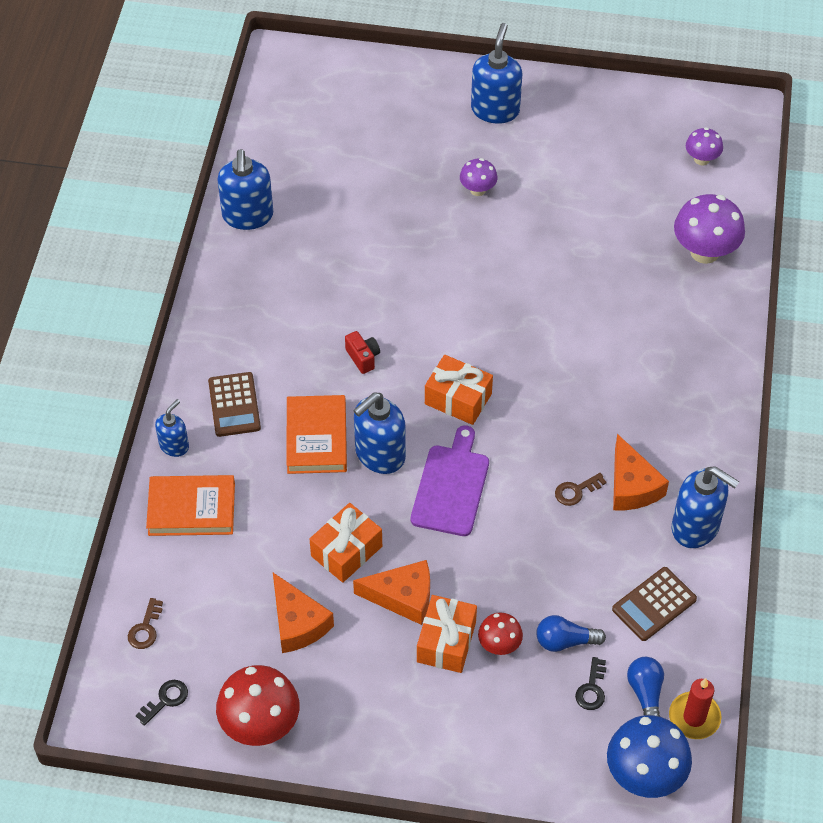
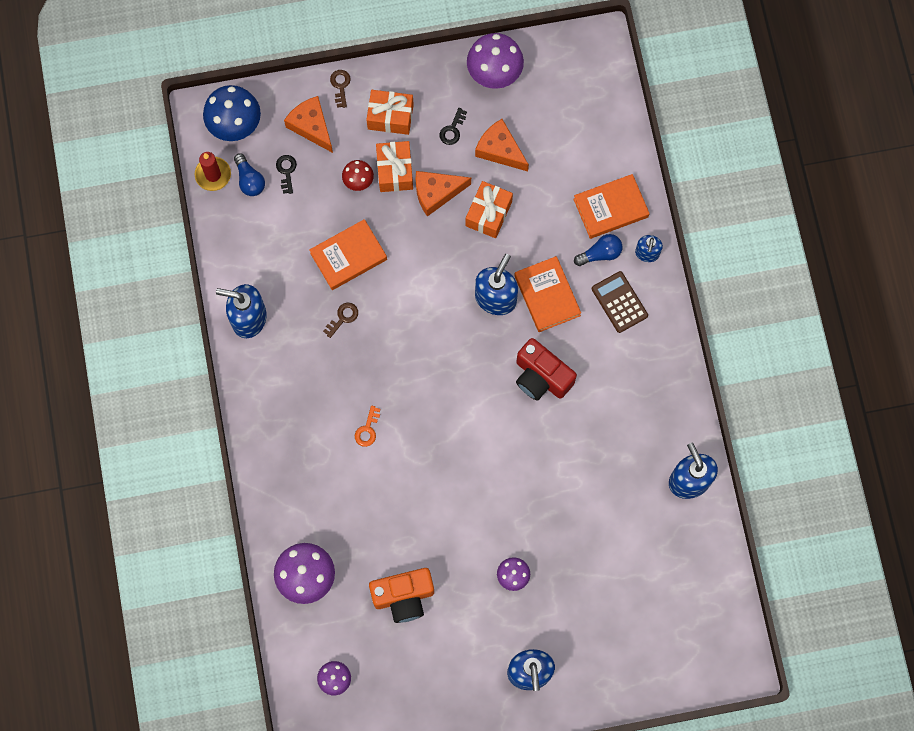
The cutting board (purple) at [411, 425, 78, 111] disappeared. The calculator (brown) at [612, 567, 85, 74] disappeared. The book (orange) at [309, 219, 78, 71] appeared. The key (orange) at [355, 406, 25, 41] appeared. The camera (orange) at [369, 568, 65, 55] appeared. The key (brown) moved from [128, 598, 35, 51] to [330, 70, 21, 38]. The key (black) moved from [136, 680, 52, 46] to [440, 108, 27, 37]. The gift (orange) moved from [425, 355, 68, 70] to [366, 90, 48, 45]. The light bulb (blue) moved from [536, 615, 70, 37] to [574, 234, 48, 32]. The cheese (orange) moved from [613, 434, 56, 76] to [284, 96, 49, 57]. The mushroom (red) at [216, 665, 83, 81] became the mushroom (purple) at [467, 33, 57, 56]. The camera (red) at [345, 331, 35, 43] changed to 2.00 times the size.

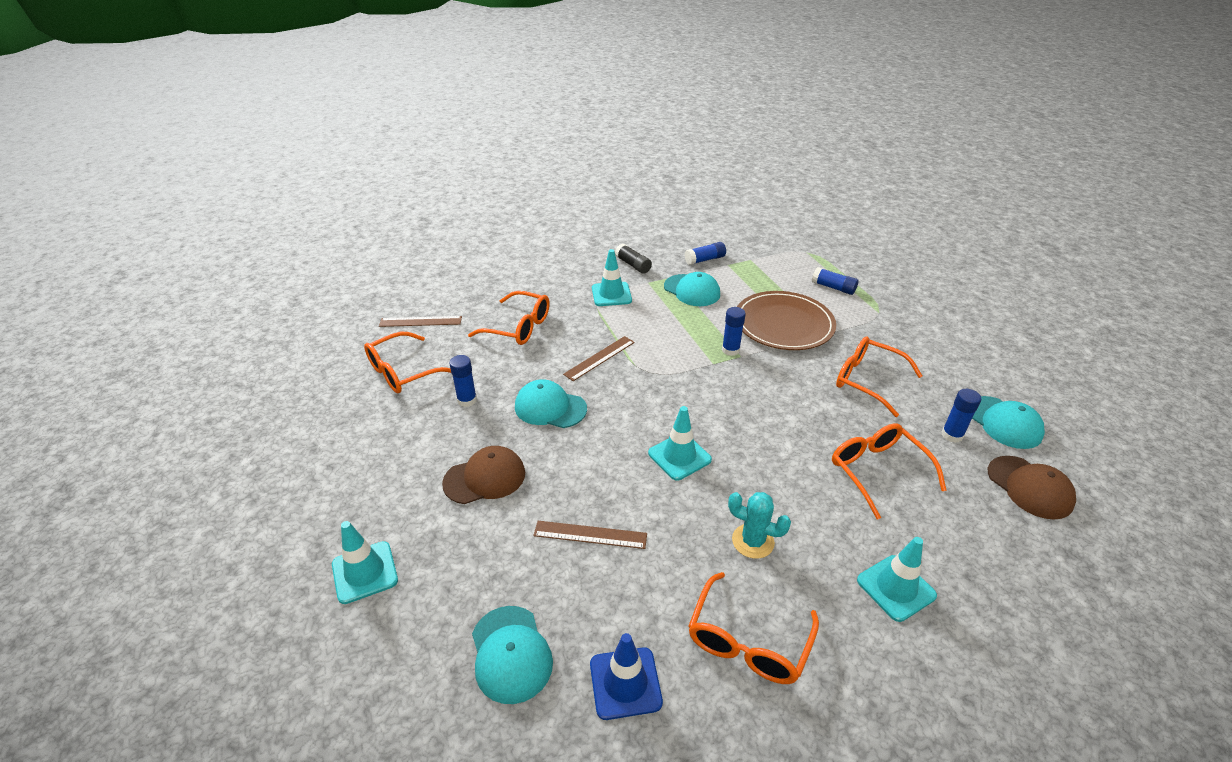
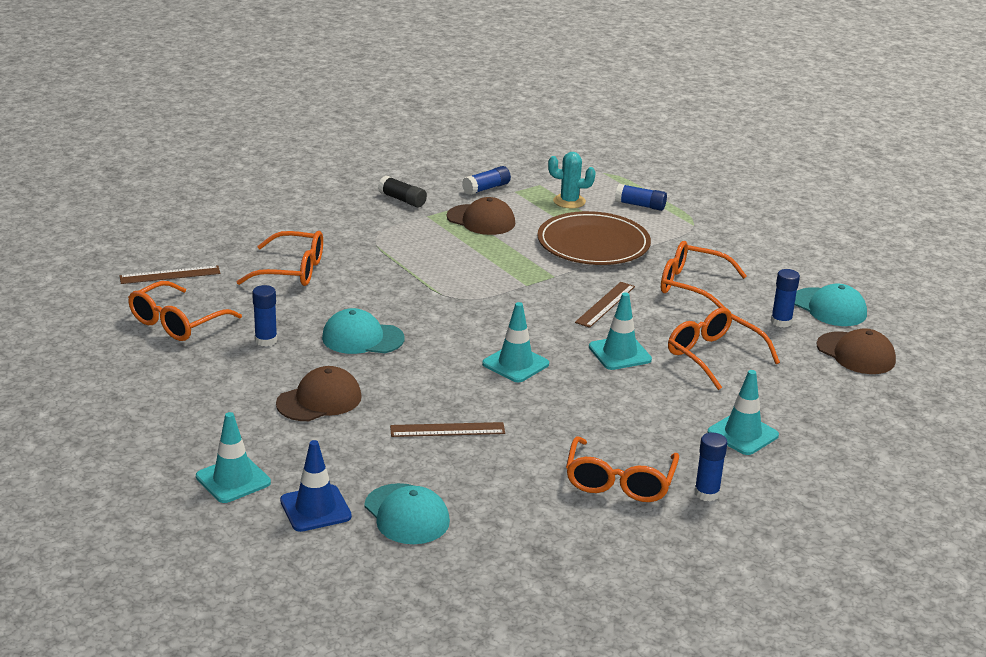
The ruler (brown) moved from [563, 336, 72, 45] to [575, 282, 60, 46]. The traffic cone (blue) moved from [590, 633, 73, 87] to [280, 440, 72, 92]. The traffic cone (turquoise) moved from [592, 249, 40, 57] to [589, 292, 63, 78]. The glue stick (blue) moved from [722, 307, 24, 49] to [694, 433, 33, 68]. The cactus (turquoise) moved from [728, 492, 63, 67] to [548, 152, 48, 56]. The cap (turquoise) at [664, 272, 56, 34] became the cap (brown) at [447, 197, 68, 38].

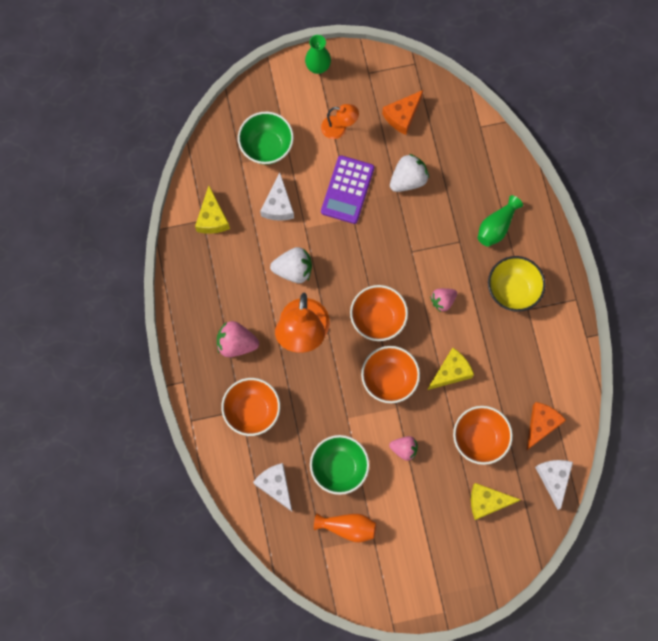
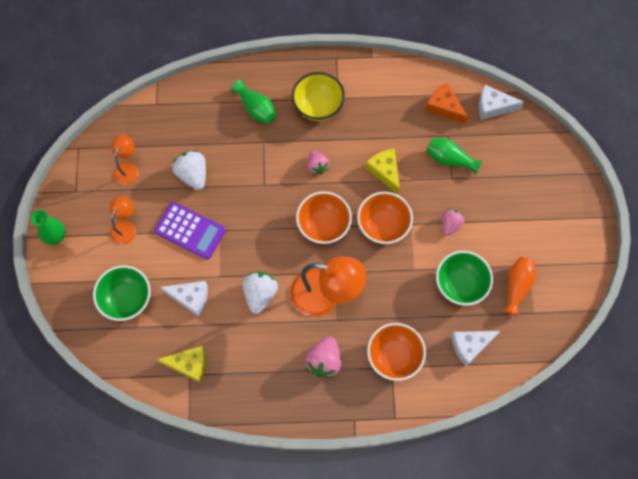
The cheese (yellow) at [471, 483, 49, 37] disappeared. The cheese (orange) at [382, 90, 41, 45] was replaced by the lamp (orange) at [111, 135, 27, 50]. The bowl (orange) at [453, 406, 60, 59] was replaced by the vase (green) at [426, 138, 56, 36].

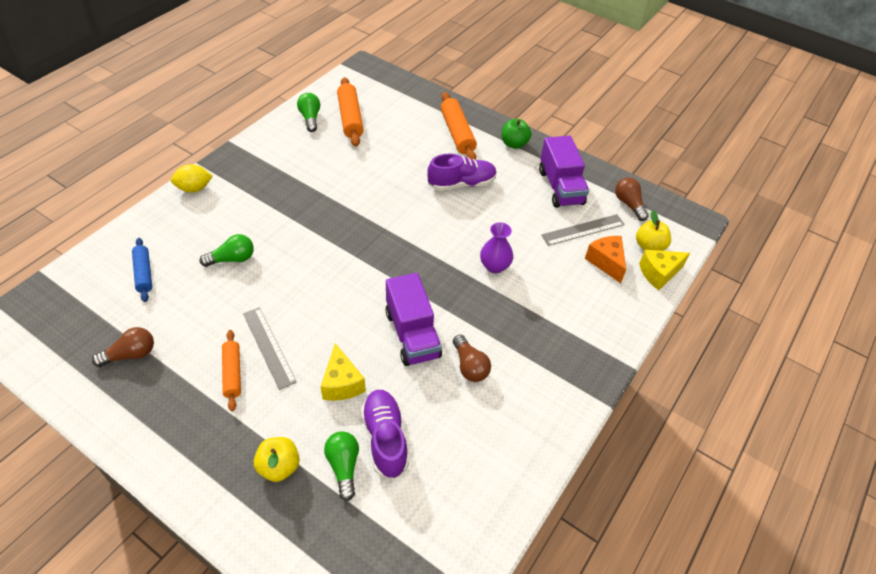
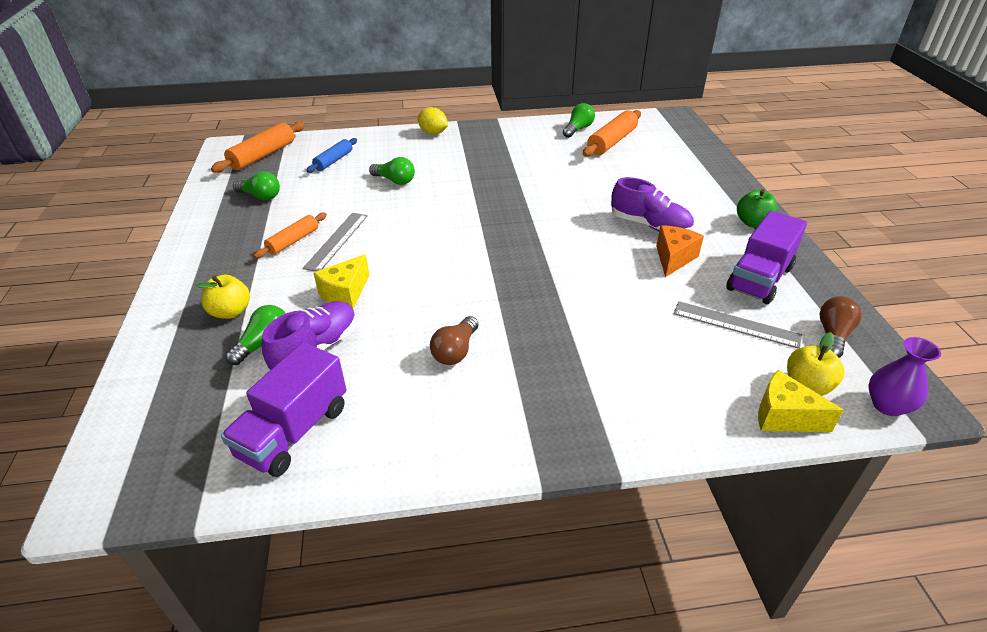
The truck (purple) moved from [385, 273, 57, 93] to [221, 342, 126, 135]. The rolling pin (orange) moved from [440, 92, 37, 68] to [211, 122, 94, 51]. The vase (purple) moved from [480, 222, 33, 51] to [869, 337, 72, 79]. The cheese (orange) moved from [585, 236, 41, 47] to [656, 225, 48, 52]. The light bulb (brown) at [92, 327, 62, 40] became the light bulb (green) at [233, 172, 47, 28].

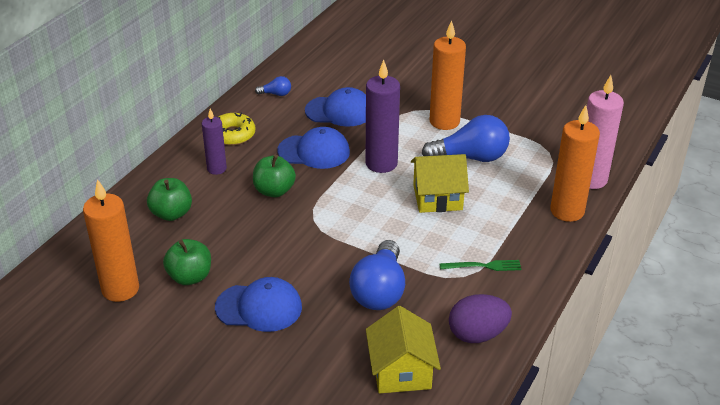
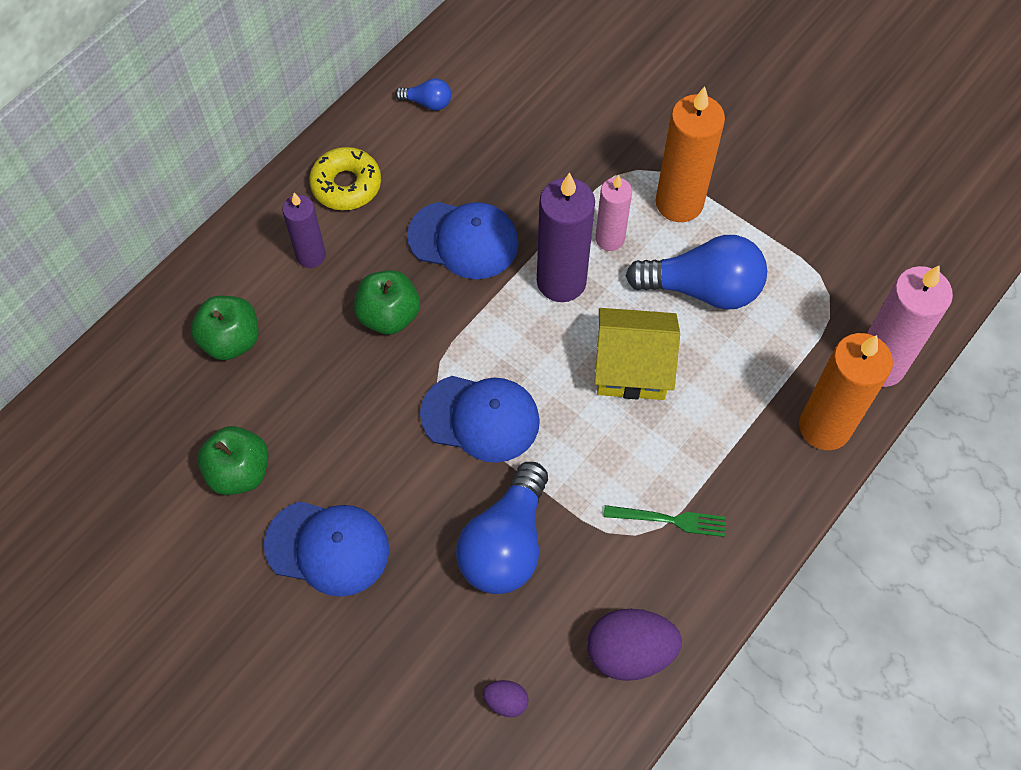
The candle (orange) at [83, 179, 56, 123] disappeared. The candle (pink) at [595, 175, 37, 76] appeared. The cap (blue) moved from [305, 87, 61, 40] to [420, 376, 120, 87]. The house (yellow) at [366, 306, 75, 87] was replaced by the egg (purple) at [483, 680, 46, 37].

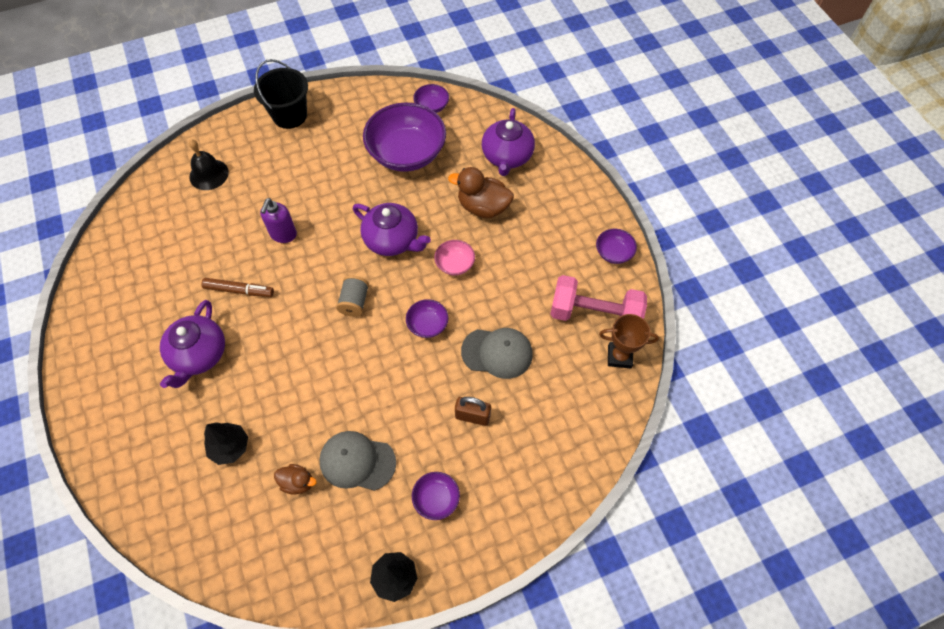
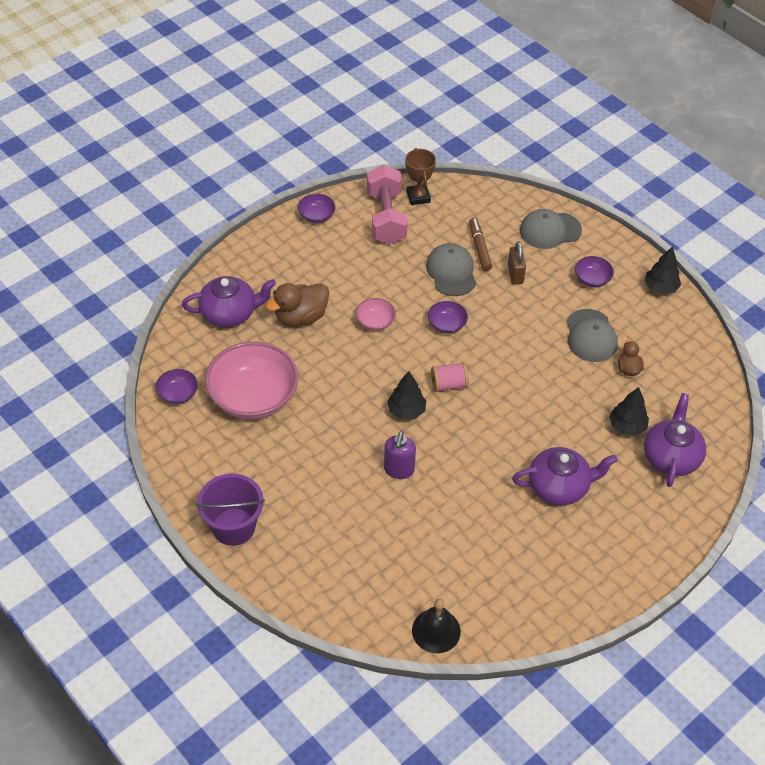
The tree (black) at [387, 371, 39, 49] appeared. The cap (grey) at [520, 209, 62, 40] appeared. The bell (black) moved from [189, 140, 40, 50] to [412, 599, 49, 54]. The marker (brown) moved from [201, 278, 73, 19] to [469, 218, 23, 53]. The teapot (purple) moved from [353, 203, 78, 53] to [644, 393, 62, 94]. The bucket (black) at [254, 59, 54, 70] became the bucket (purple) at [196, 474, 69, 72]. The spool (grey) at [336, 275, 33, 42] became the spool (pink) at [431, 362, 38, 30]. The bowl (purple) at [363, 102, 83, 70] became the bowl (pink) at [205, 341, 93, 78]. The soap dispenser (purple) at [260, 198, 37, 45] turned 105 degrees clockwise. The duck (brown) at [448, 167, 66, 51] turned 60 degrees clockwise.

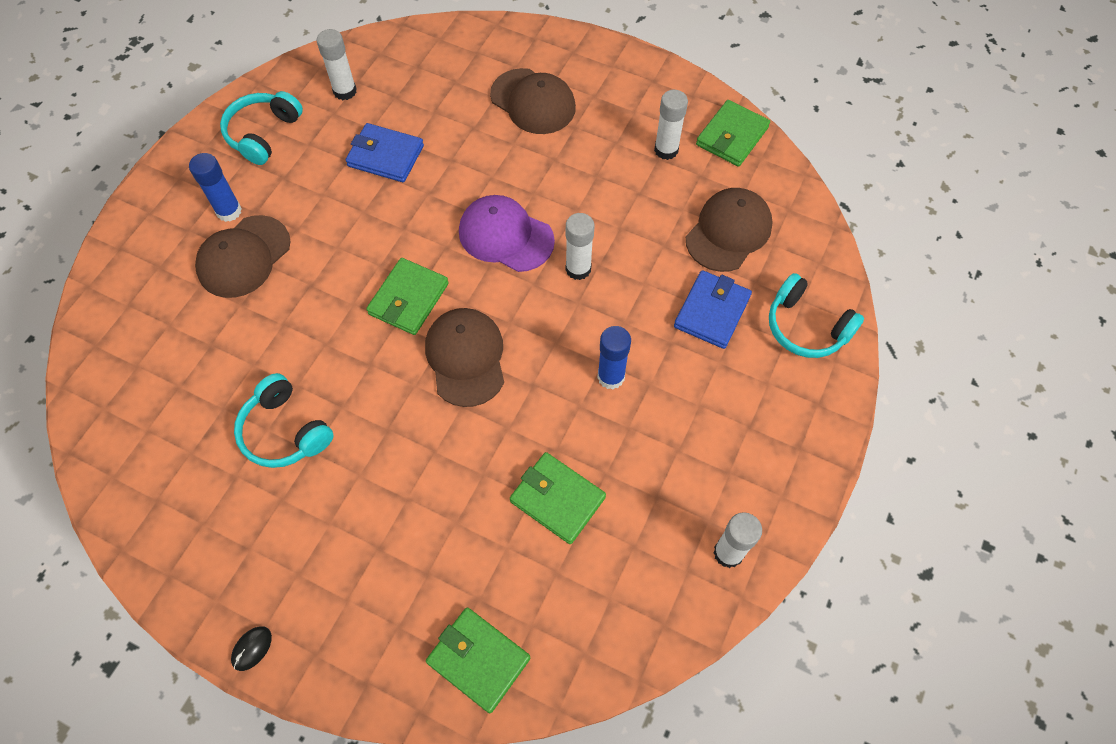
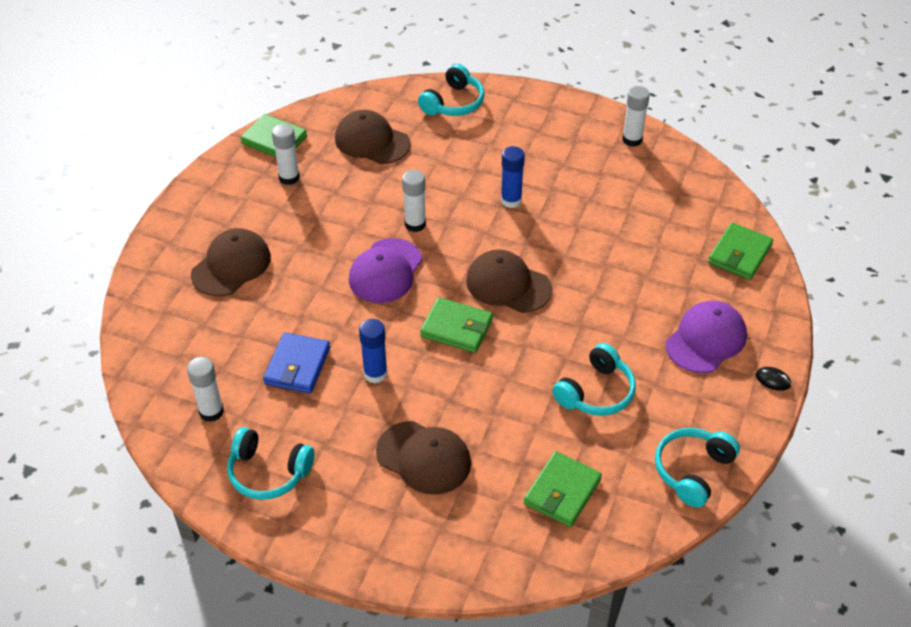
The wallet (blue) at [674, 270, 78, 79] disappeared. The headphones (turquoise) at [655, 428, 85, 80] appeared. The cap (purple) at [666, 301, 81, 72] appeared. The glue stick (blue) moved from [189, 153, 53, 69] to [359, 319, 29, 65]. The wallet (green) moved from [510, 452, 96, 92] to [524, 451, 78, 76]. The cap (brown) at [425, 308, 79, 99] turned 45 degrees clockwise.

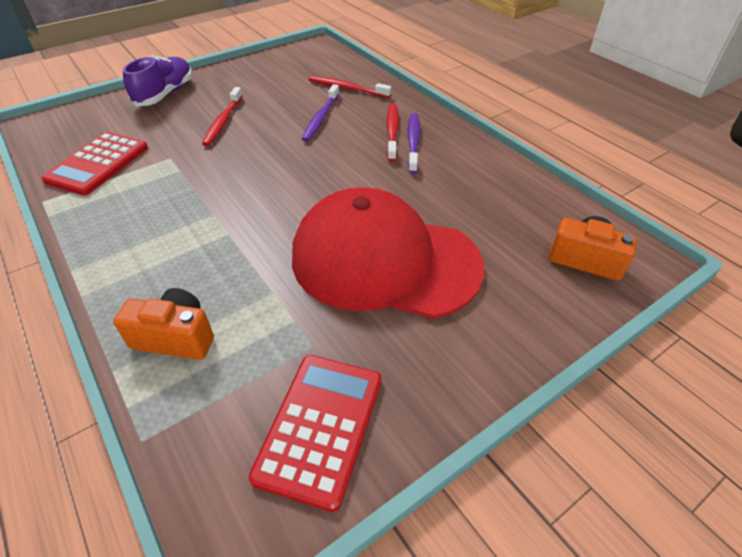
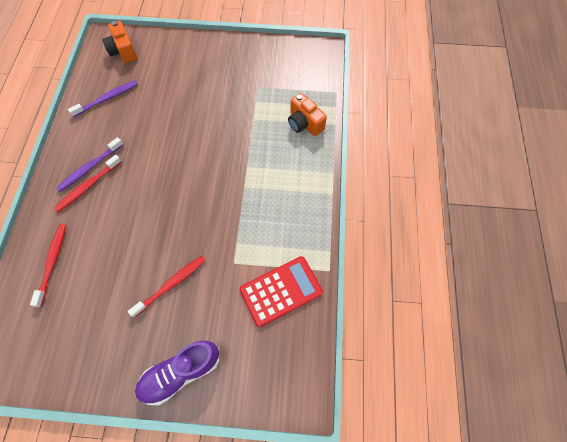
The calculator (red) at [249, 355, 133, 157] disappeared. The cap (red) at [292, 187, 192, 132] disappeared. The toothbrush (purple) moved from [302, 84, 38, 58] to [68, 80, 70, 37]. The toothbrush (red) at [309, 76, 83, 22] turned 150 degrees counterclockwise.

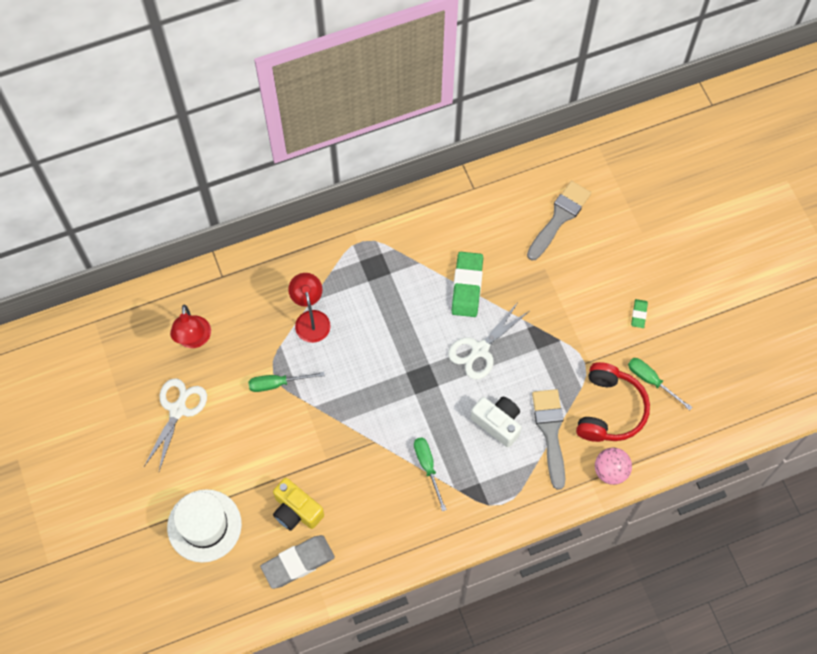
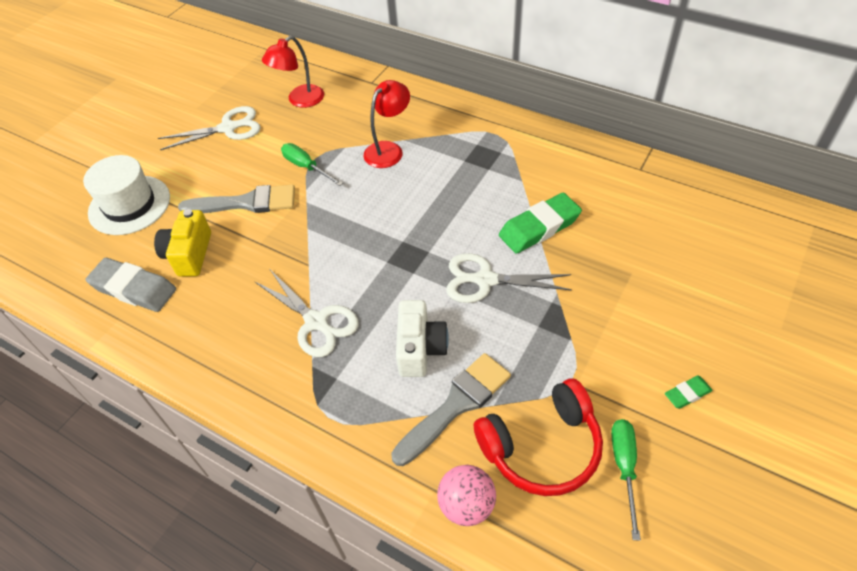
The brush (grey) moved from [527, 181, 64, 79] to [178, 185, 117, 28]. The screwdriver (green) at [414, 437, 33, 74] was replaced by the scissors (white) at [254, 270, 105, 87].

